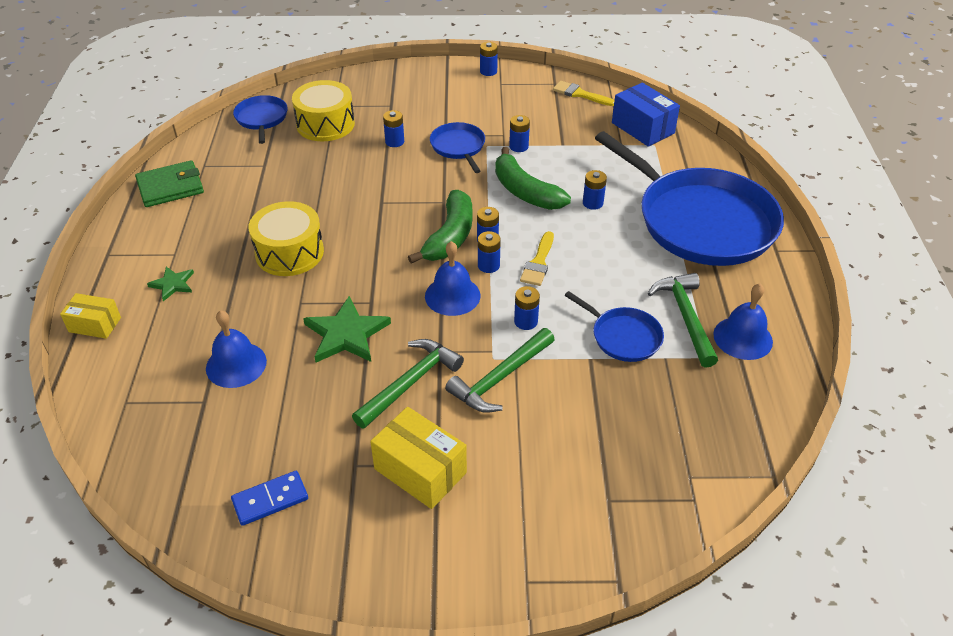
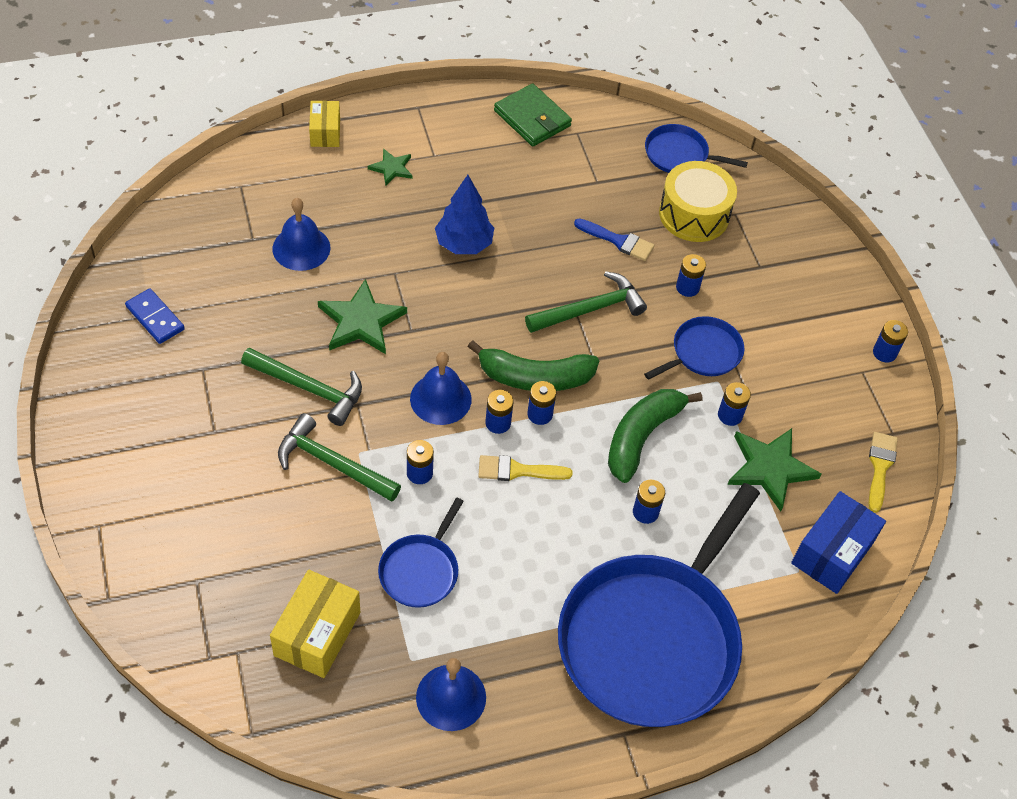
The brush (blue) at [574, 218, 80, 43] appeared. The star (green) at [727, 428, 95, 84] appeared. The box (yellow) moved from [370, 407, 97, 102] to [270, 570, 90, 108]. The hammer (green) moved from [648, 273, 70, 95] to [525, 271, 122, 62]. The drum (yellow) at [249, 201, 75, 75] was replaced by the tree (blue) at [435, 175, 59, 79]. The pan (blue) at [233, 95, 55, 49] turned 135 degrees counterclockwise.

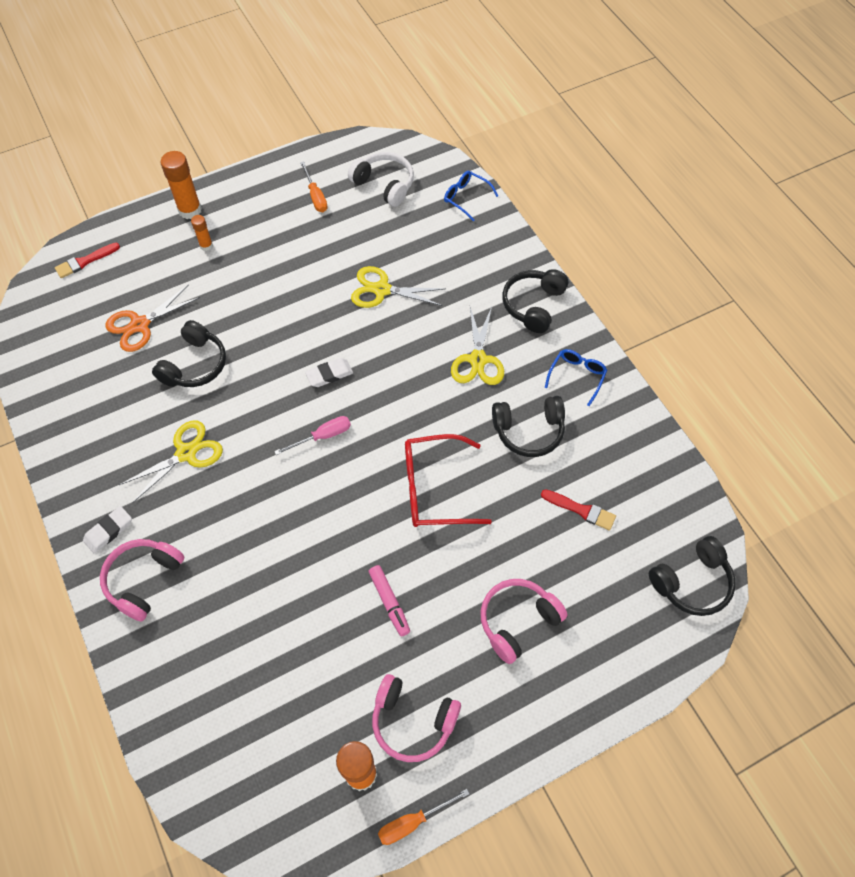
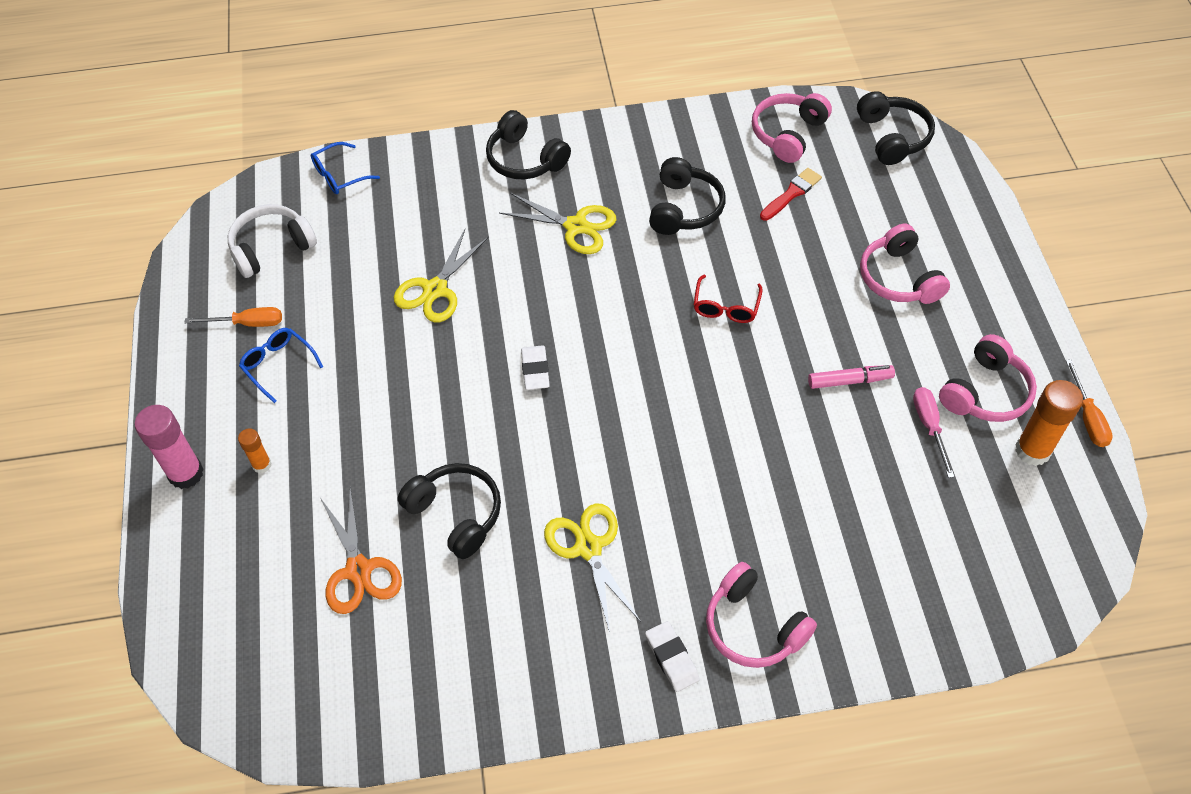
The brush (red) at [55, 243, 65, 35] disappeared. The headphones (pink) at [752, 93, 80, 70] appeared. The screwdriver (pink) moved from [274, 416, 77, 39] to [913, 387, 42, 91]. The glasses (blue) moved from [545, 349, 62, 57] to [239, 328, 84, 75]. The glue stick (orange) at [161, 151, 41, 68] became the glue stick (pink) at [135, 405, 69, 84]. The glasses (red) at [405, 434, 87, 93] changed to 0.58 times the size.

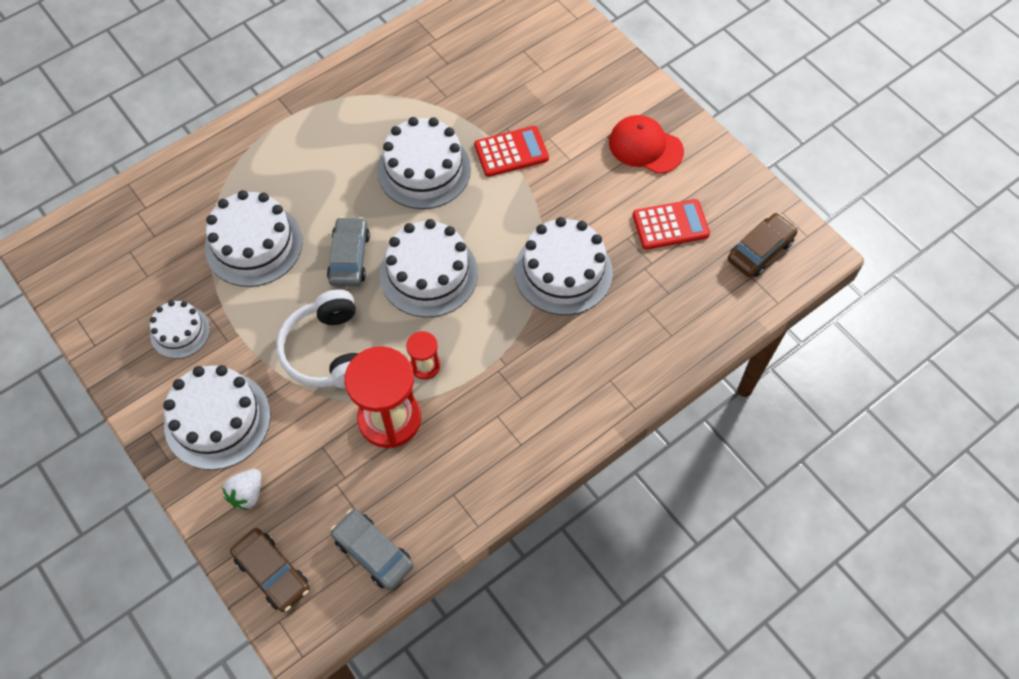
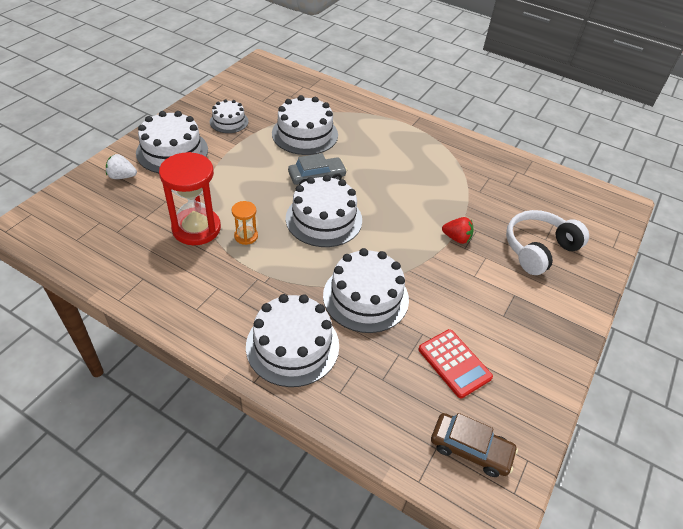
The car (brown) at [230, 528, 80, 84] disappeared. The car (grey) at [331, 509, 83, 81] disappeared. The cap (red) at [609, 115, 75, 59] disappeared. The headphones (white) moved from [276, 289, 82, 100] to [506, 210, 83, 65]. The cake (white) moved from [377, 117, 94, 92] to [246, 294, 93, 93]. The calculator (red) at [474, 126, 75, 51] was replaced by the strawberry (red) at [442, 217, 32, 27]. The hourglass (red) at [406, 331, 34, 49] became the hourglass (orange) at [232, 201, 26, 44].

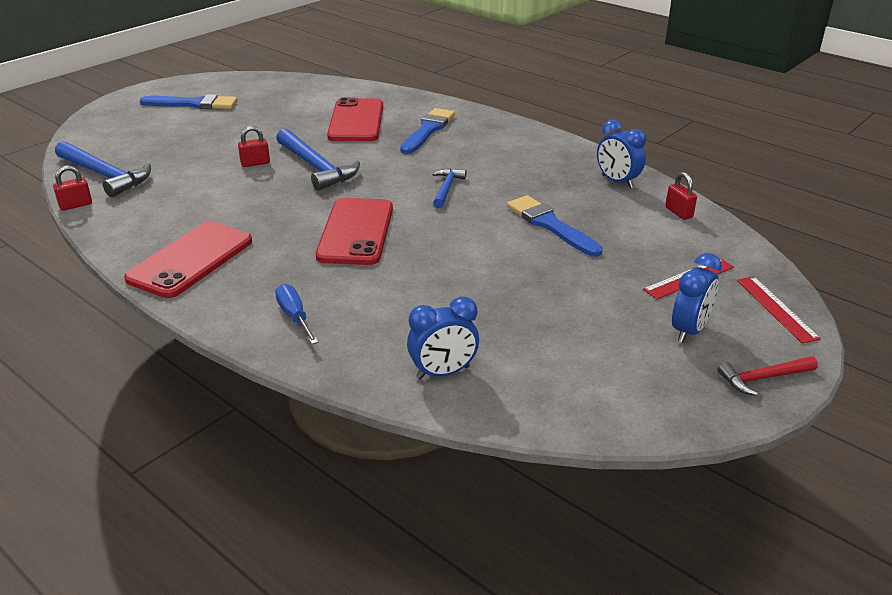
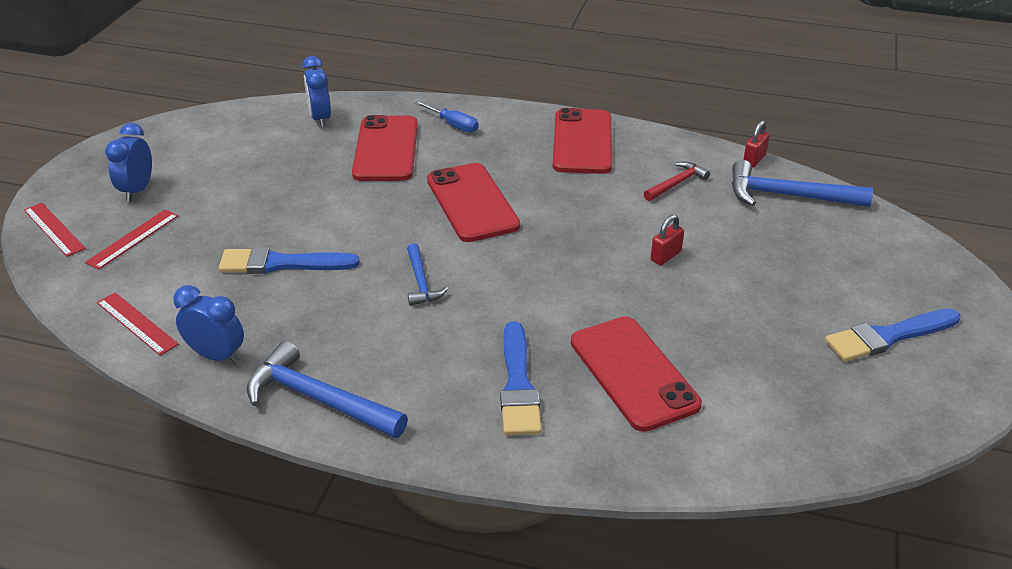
The phone (red) at [352, 115, 66, 66] appeared. The hammer (blue) moved from [276, 128, 84, 63] to [247, 341, 161, 97]. The hammer (red) moved from [717, 356, 101, 40] to [644, 162, 66, 39]. The padlock (red) at [665, 172, 32, 48] was replaced by the ruler (red) at [97, 293, 82, 63]. The clock (blue) at [407, 297, 72, 83] turned 60 degrees counterclockwise. The brush (blue) at [507, 195, 96, 62] turned 150 degrees clockwise.

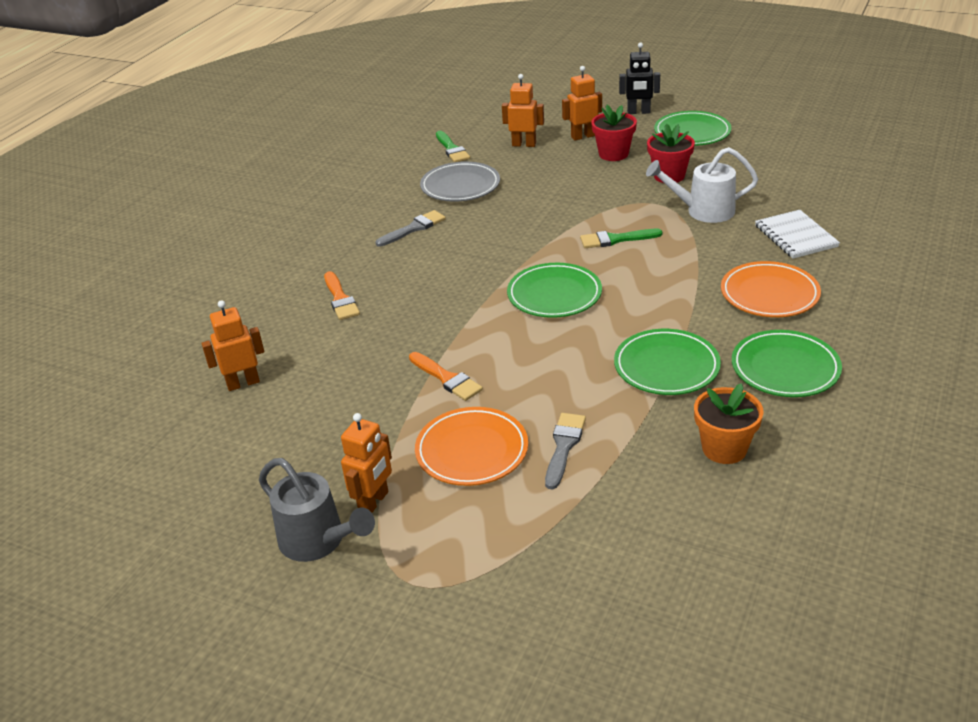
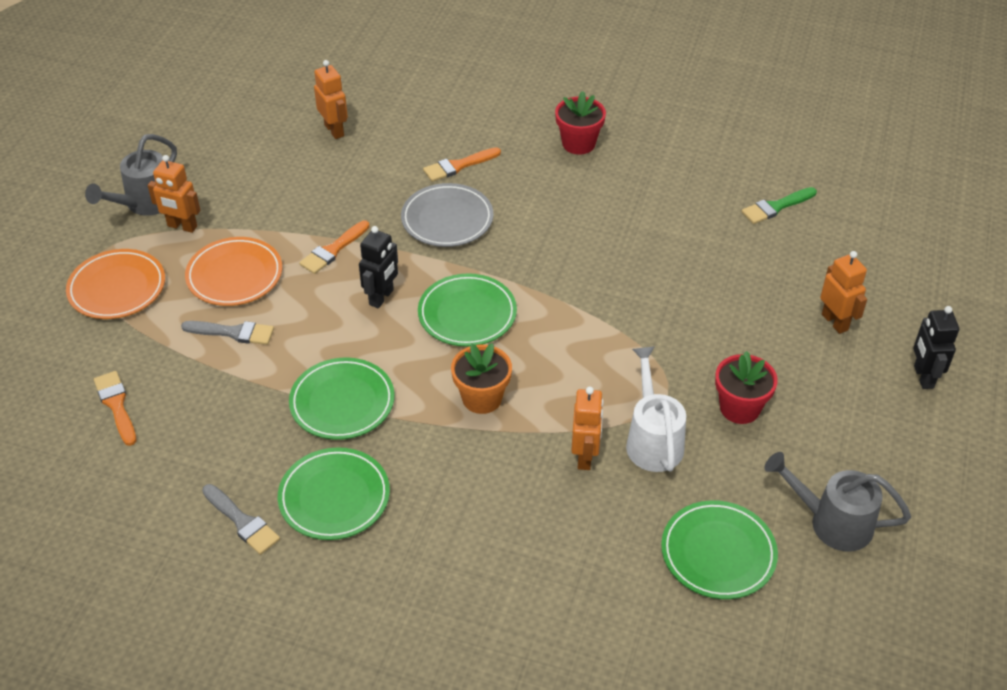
The brush (green) at [580, 229, 82, 19] disappeared. The notebook (white) at [755, 210, 85, 49] disappeared. The brush (orange) at [94, 371, 42, 75] appeared. The robot (black) at [359, 226, 39, 82] appeared. The watering can (grey) at [764, 452, 147, 99] appeared. The brush (grey) moved from [375, 210, 71, 37] to [202, 484, 78, 71]. The plate (grey) moved from [420, 161, 80, 41] to [401, 183, 92, 64]. The robot (orange) moved from [502, 74, 42, 73] to [571, 387, 33, 83]. The flower pot (red) moved from [591, 105, 46, 56] to [555, 91, 51, 63]. The plate (green) moved from [654, 111, 77, 35] to [661, 500, 117, 99]. The flower pot (orange) moved from [694, 383, 70, 81] to [451, 343, 61, 71]. The plate (orange) moved from [721, 261, 100, 56] to [66, 249, 99, 70].

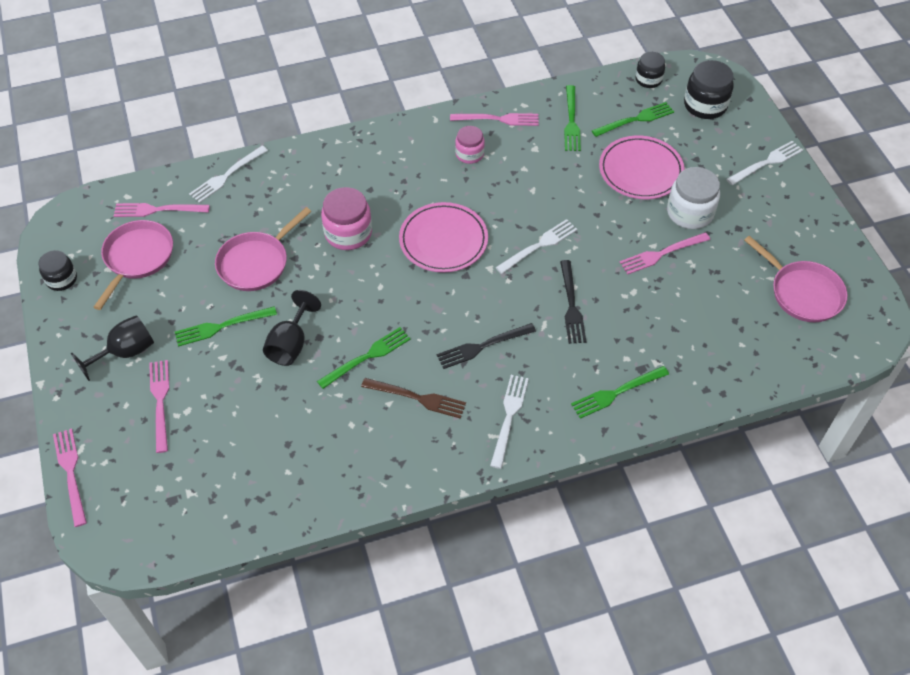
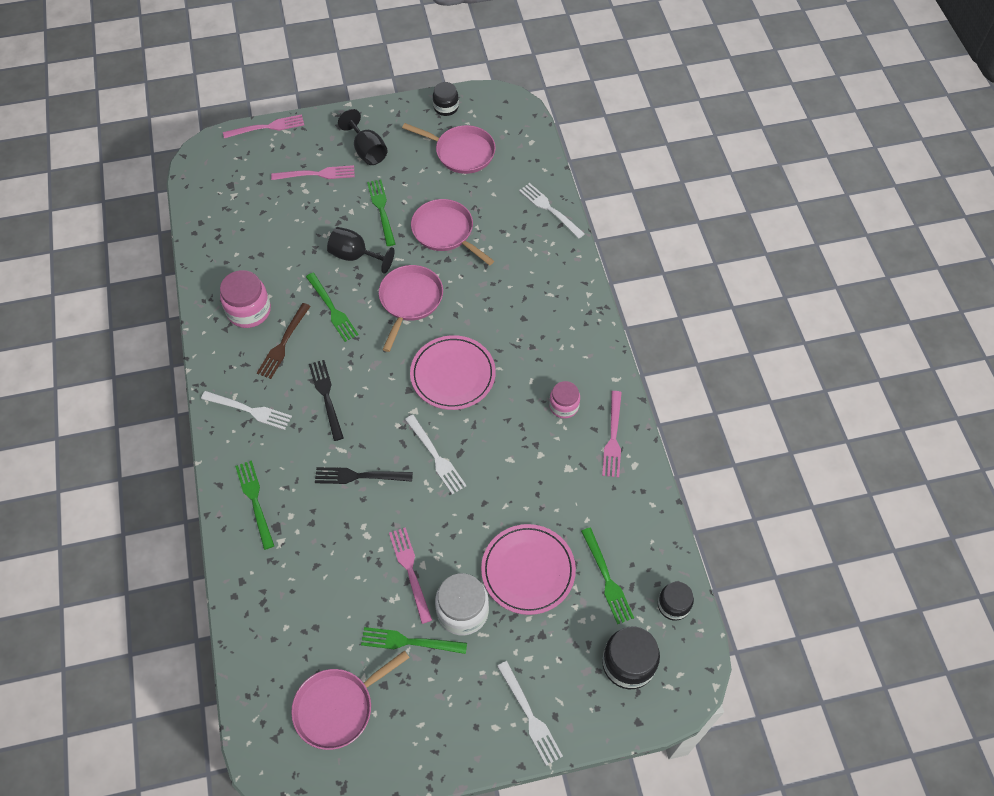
The fork (pink) at [114, 203, 96, 14] disappeared. The pan (pink) at [379, 265, 64, 87] appeared. The jar (pink) moved from [321, 187, 51, 63] to [220, 270, 51, 58]. The fork (green) moved from [564, 85, 17, 66] to [361, 627, 106, 27].

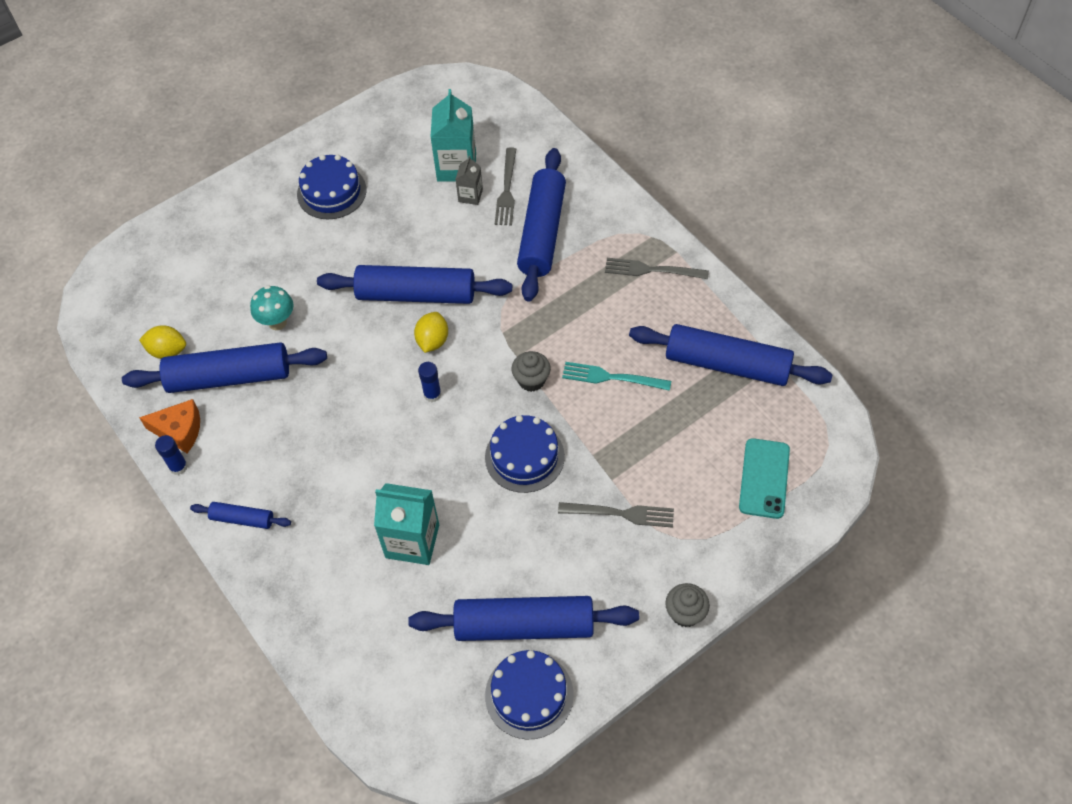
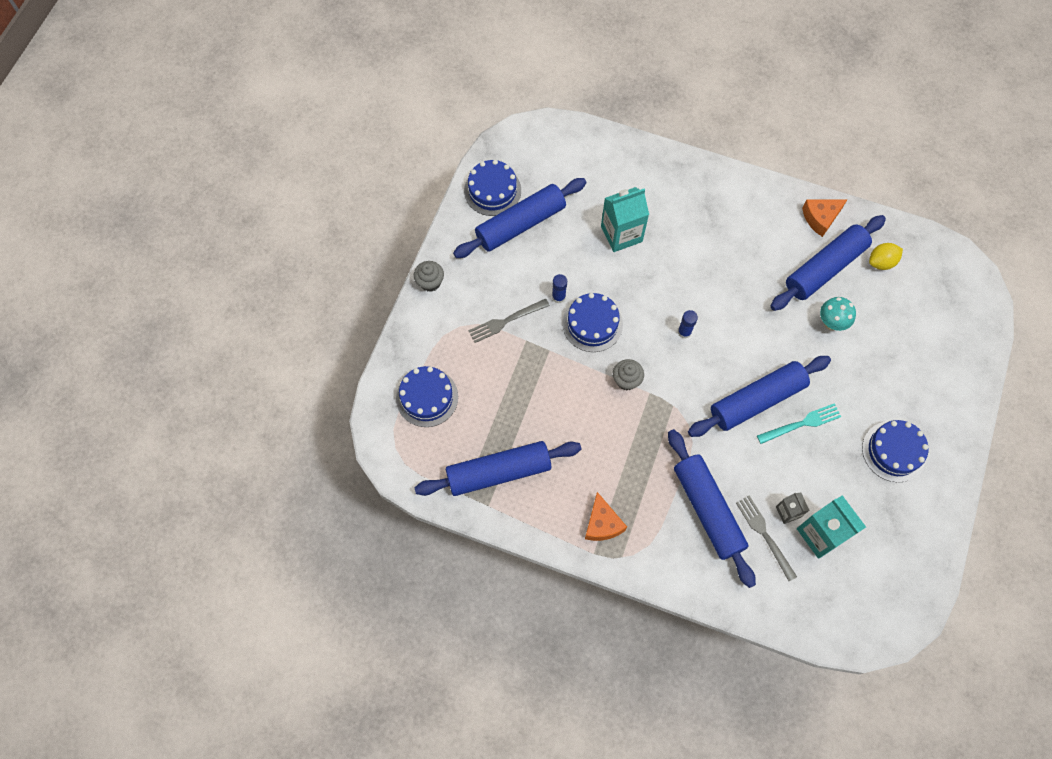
The rolling pin (blue) at [190, 502, 101, 27] disappeared. The lemon (yellow) at [414, 312, 34, 41] disappeared. The glue stick (blue) moved from [155, 435, 33, 40] to [552, 274, 15, 29]. The fork (turquoise) moved from [562, 362, 109, 29] to [757, 403, 84, 41]. The fork (grey) at [605, 258, 104, 21] was replaced by the cheese (orange) at [585, 492, 42, 49]. The phone (turquoise) at [739, 438, 51, 81] was replaced by the cake (blue) at [396, 366, 62, 61].

